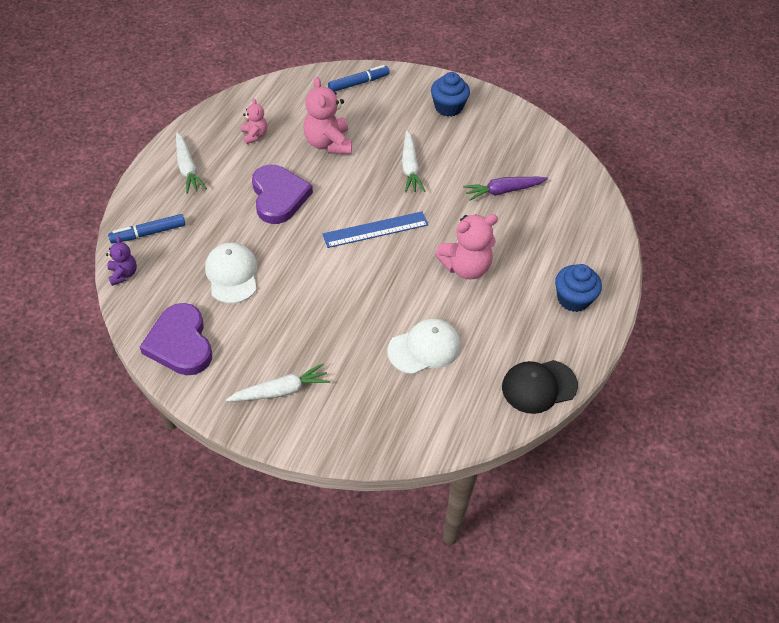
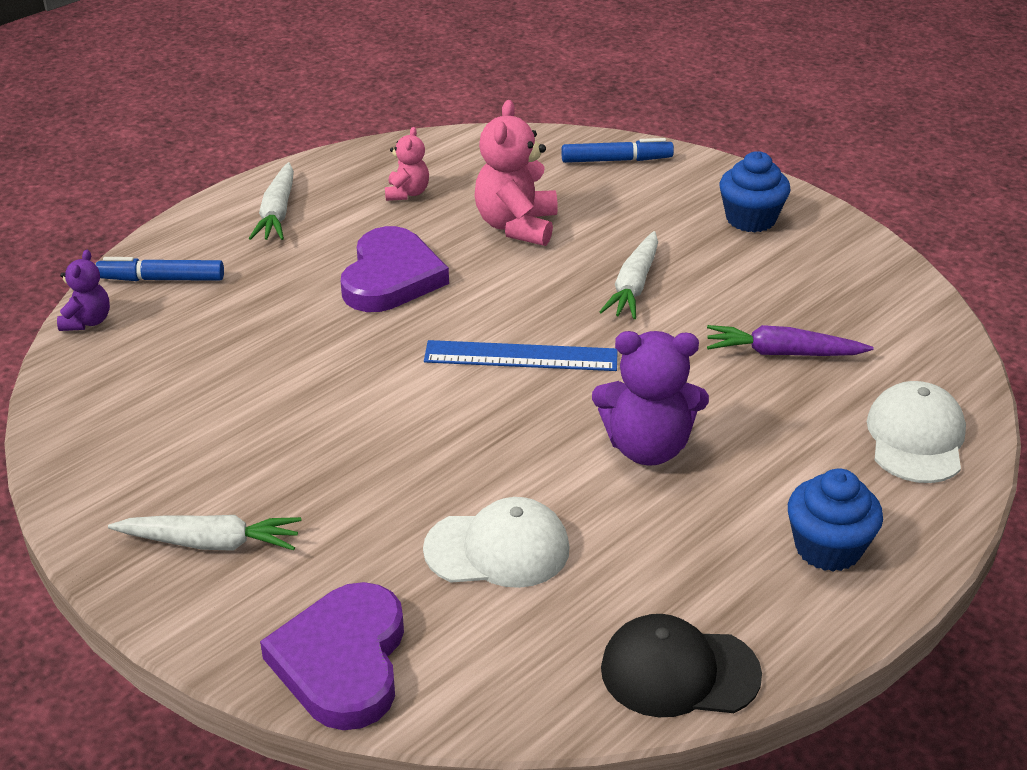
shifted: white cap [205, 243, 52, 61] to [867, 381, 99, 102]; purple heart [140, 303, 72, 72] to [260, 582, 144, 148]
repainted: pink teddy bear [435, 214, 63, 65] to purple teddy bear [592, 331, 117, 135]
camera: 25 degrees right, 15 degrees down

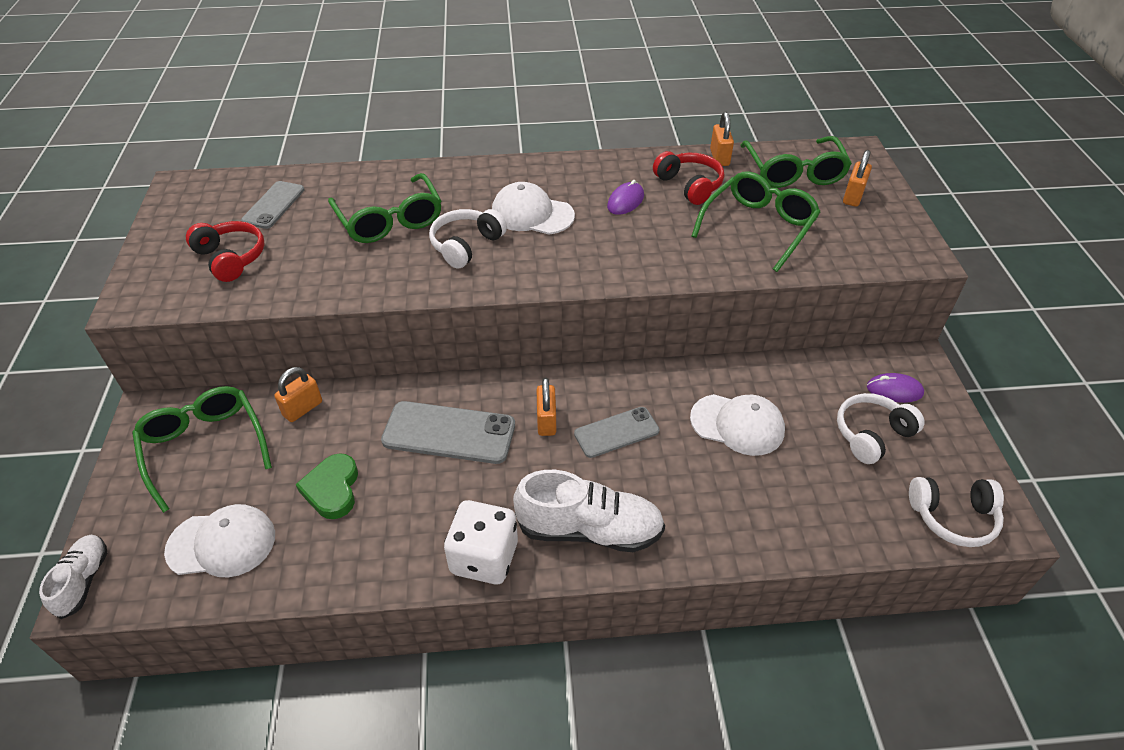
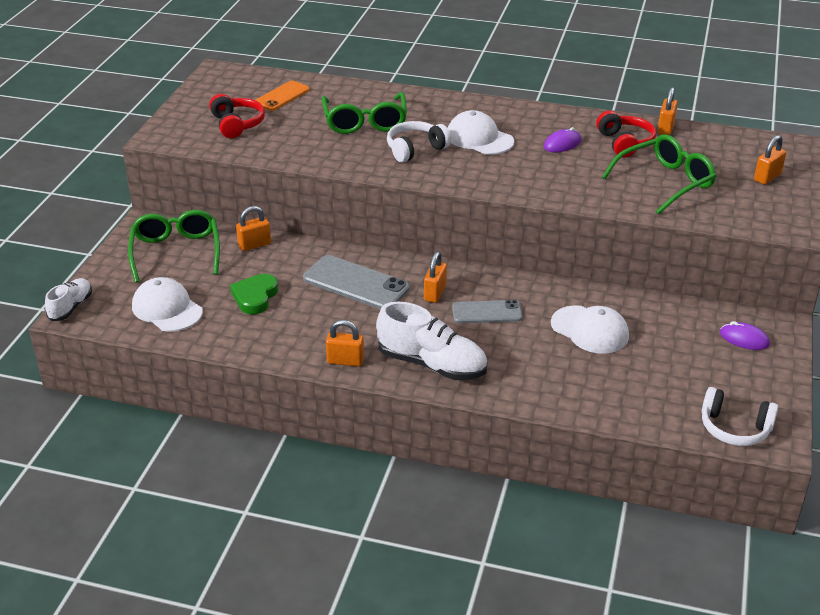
gone: green glasses [740, 136, 112, 52]; white headphones [837, 393, 88, 71]
swapped: white dice [444, 500, 74, 84] to orange padlock [326, 320, 38, 46]
repainted: grey phone [241, 181, 63, 48] to orange phone [256, 81, 54, 30]
rotated: white cap [164, 504, 111, 73] = [132, 277, 71, 55] 150 degrees counterclockwise
camera: 20 degrees right, 10 degrees down

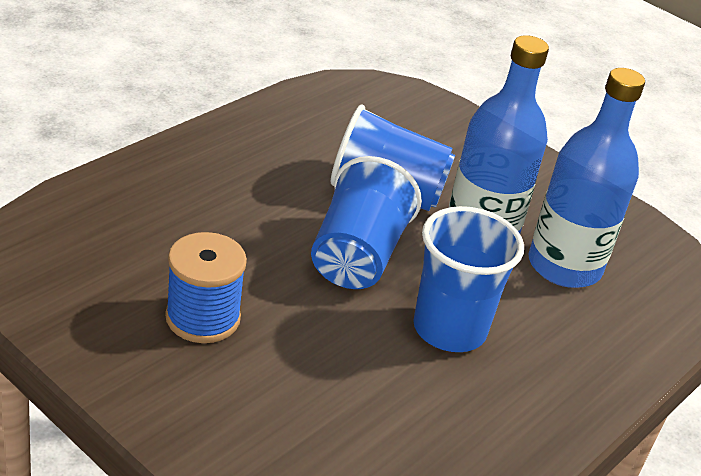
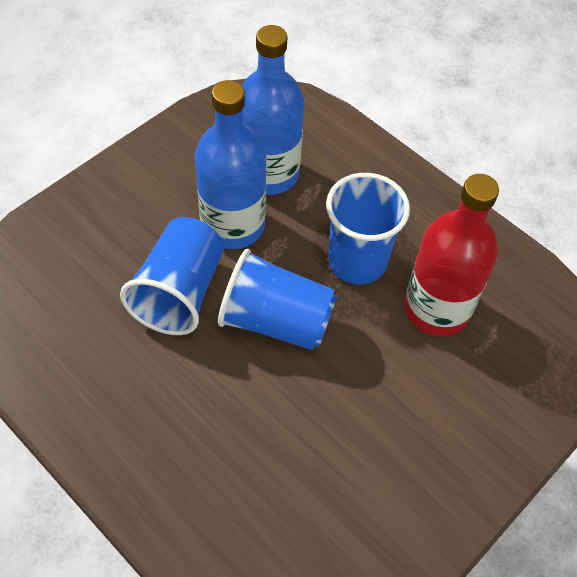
gone: blue spool [165, 232, 82, 111]
new: red bottle [404, 174, 95, 162]
camera: 85 degrees left, 20 degrees up

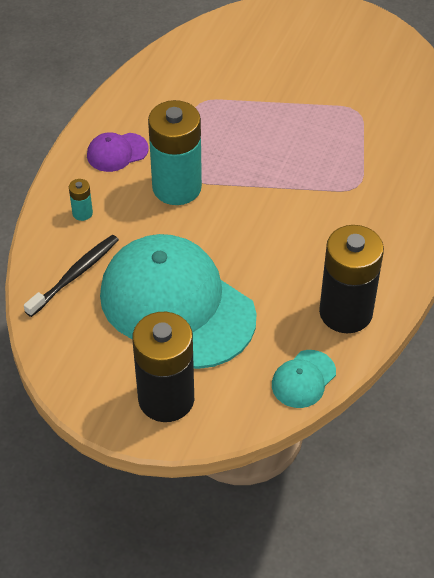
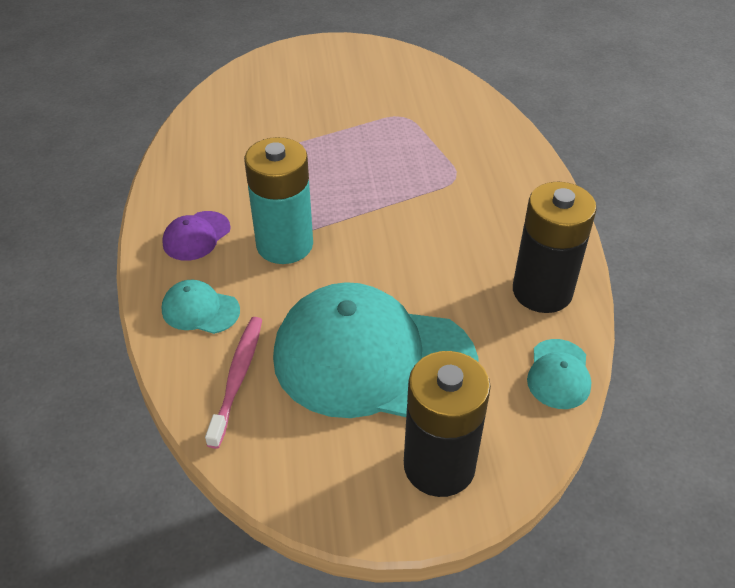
swapped: turquoise battery [69, 179, 24, 42] to turquoise cap [162, 280, 78, 54]
repainted: black toothbrush [24, 235, 95, 82] to pink toothbrush [205, 317, 57, 132]
camera: 30 degrees left, 5 degrees down

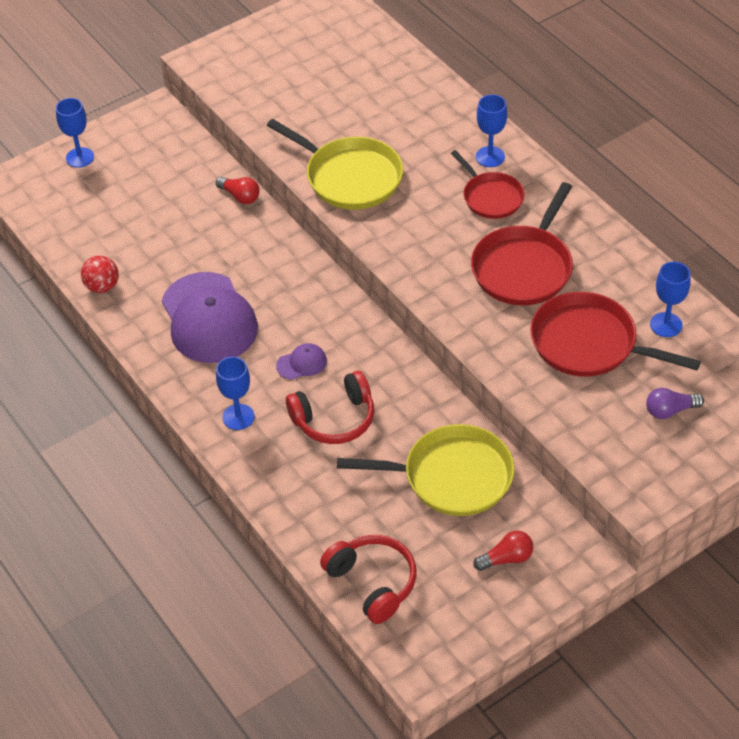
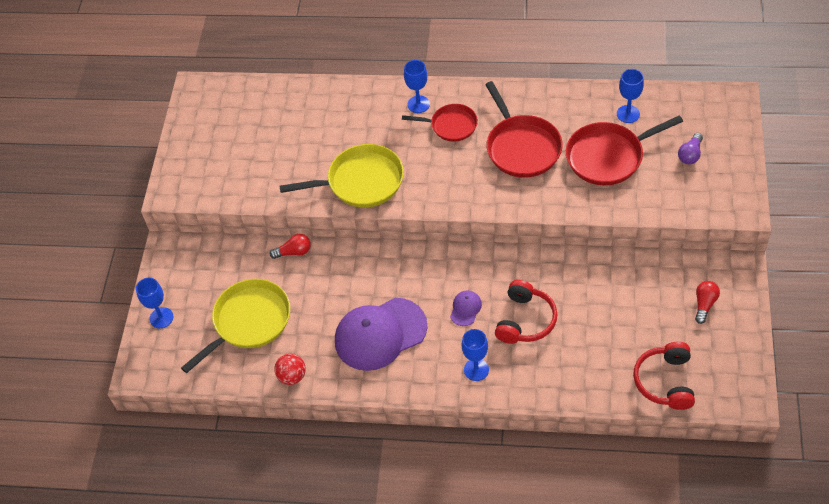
shifted: yellow pan [337, 424, 178, 92] to [181, 279, 109, 94]
rotated: purple cap [162, 272, 96, 91] = [335, 298, 93, 73] 135 degrees clockwise; red headphones [320, 535, 97, 89] = [633, 342, 62, 68] 90 degrees counterclockwise
camera: 45 degrees left, 5 degrees up

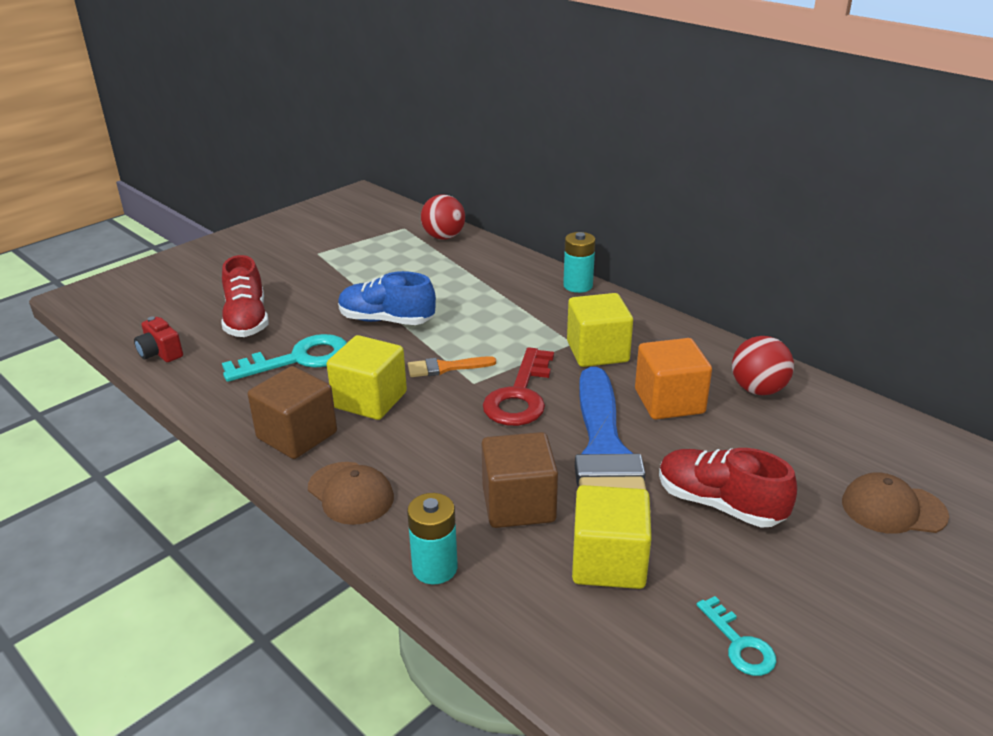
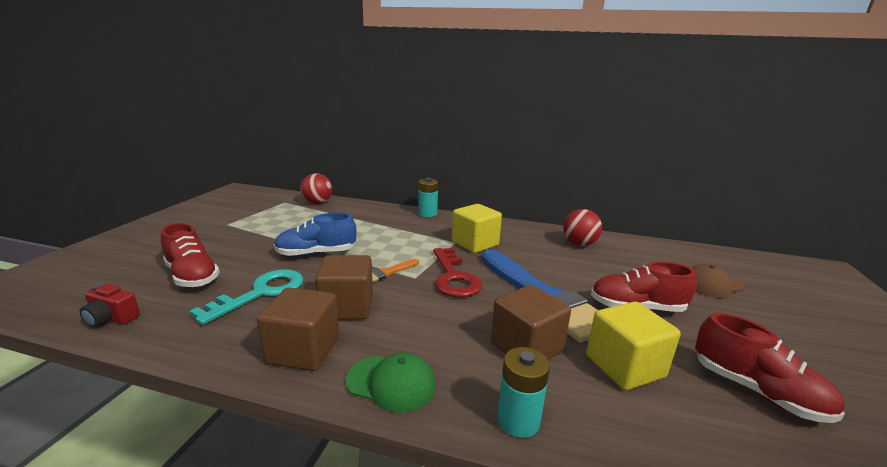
gone: orange cube [635, 338, 77, 81]
swapped: turquoise key [697, 596, 80, 80] to red shoe [695, 313, 150, 110]
repainted: yellow cube [327, 335, 80, 85] to brown cube [315, 255, 58, 65]; brown cap [308, 462, 86, 63] to green cap [346, 353, 90, 60]
camera: 30 degrees left, 10 degrees down

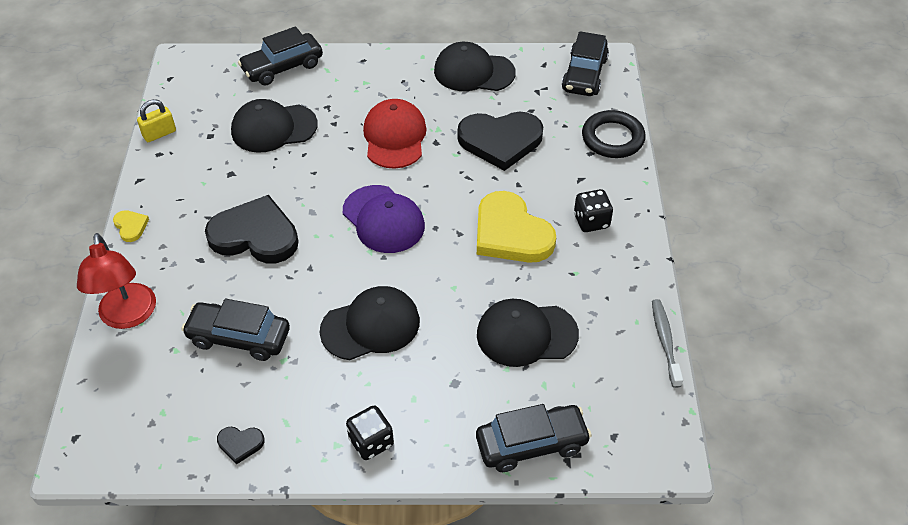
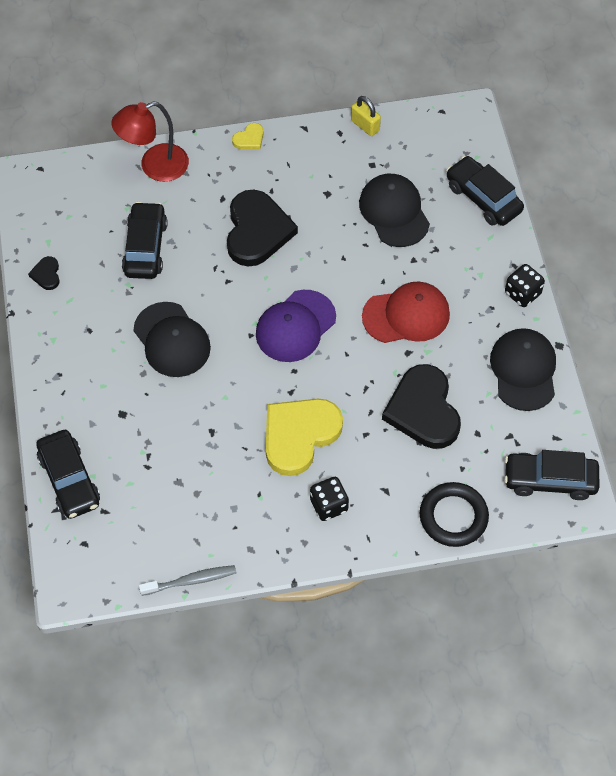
gone: black cap [477, 299, 102, 68]
shifted: black dice [346, 406, 48, 54] to [505, 264, 40, 43]
camera: 80 degrees right, 10 degrees up

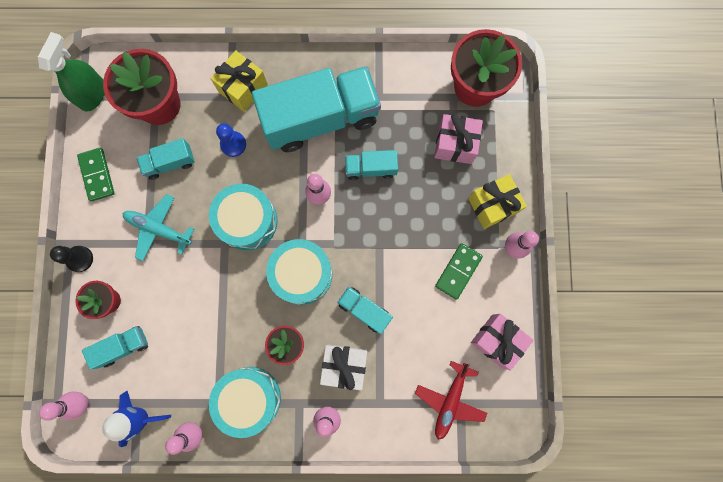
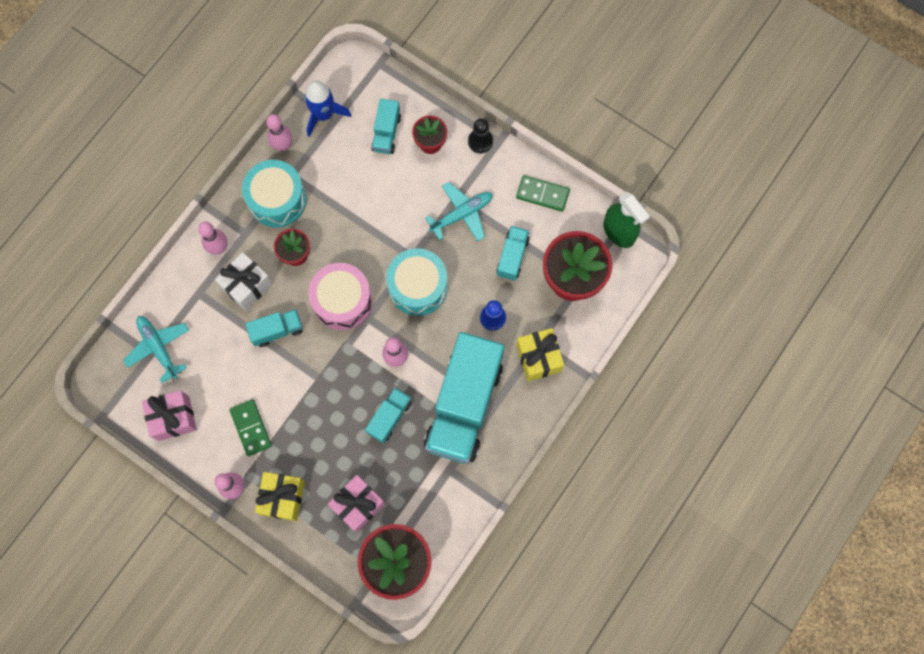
gone: pink bowling pin [39, 391, 50, 30]
repainted: turquoise drum [266, 239, 66, 66] to pink drum [308, 263, 64, 67]; red plane [415, 361, 72, 79] to turquoise plane [123, 316, 66, 67]
camera: 125 degrees right, 5 degrees down

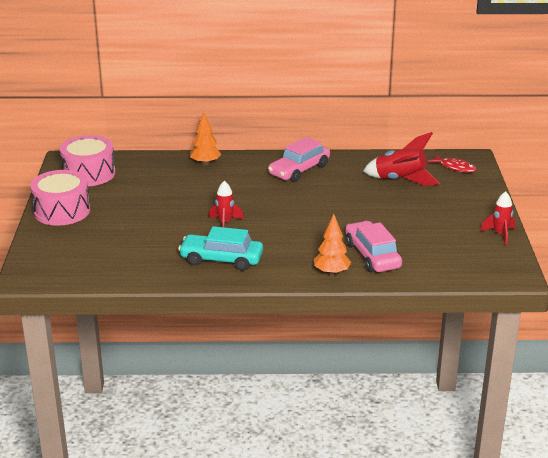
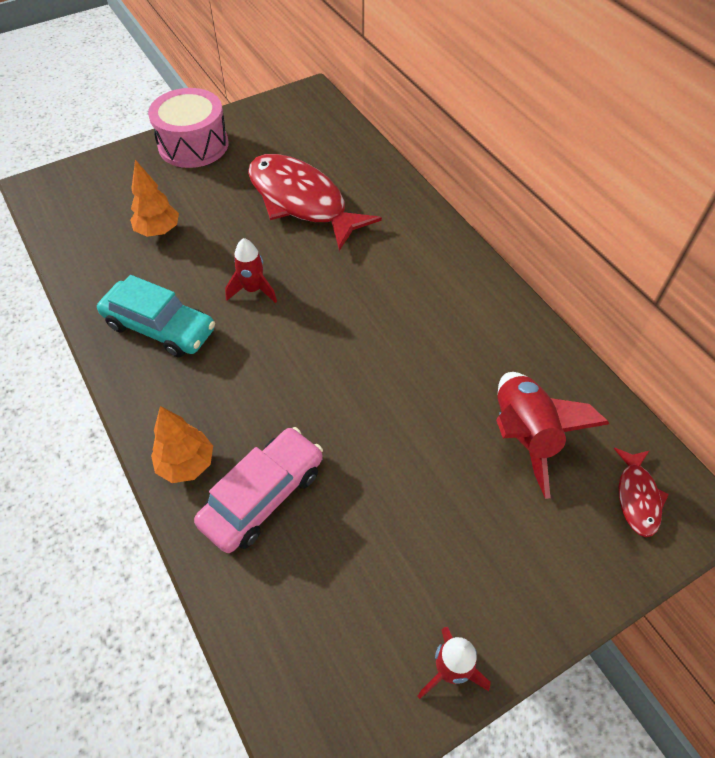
gone: pink drum [60, 135, 56, 51]; pink car [268, 137, 62, 45]
new: red fish [248, 154, 134, 97]
shifted: orange tree [190, 111, 31, 55] to [130, 160, 49, 77]
rotated: turquoise car [178, 226, 85, 45] = [97, 275, 118, 82] 135 degrees clockwise
camera: 60 degrees right, 25 degrees up

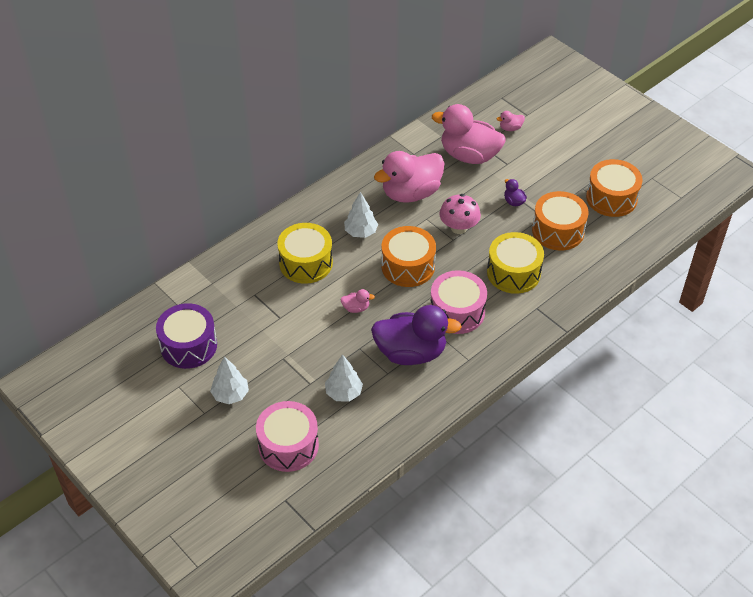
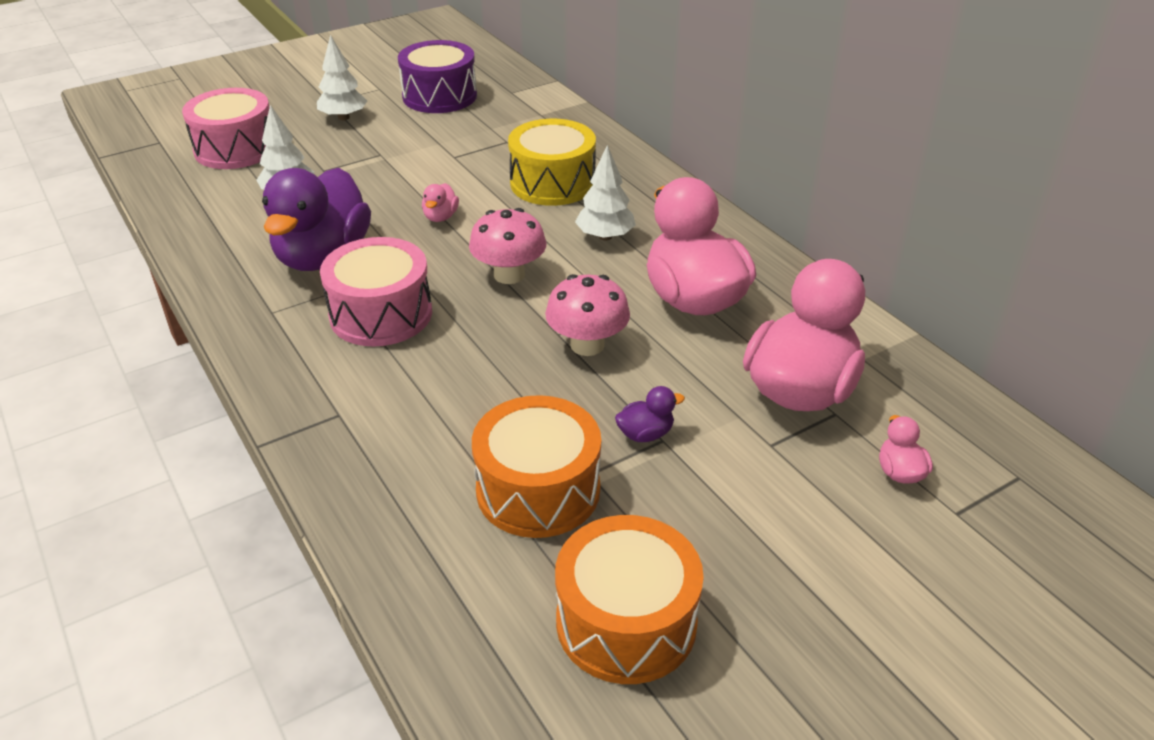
gone: yellow drum [487, 232, 57, 62]
swapped: orange drum [381, 226, 55, 61] to pink mushroom [469, 208, 77, 76]
camera: 100 degrees right, 10 degrees down

